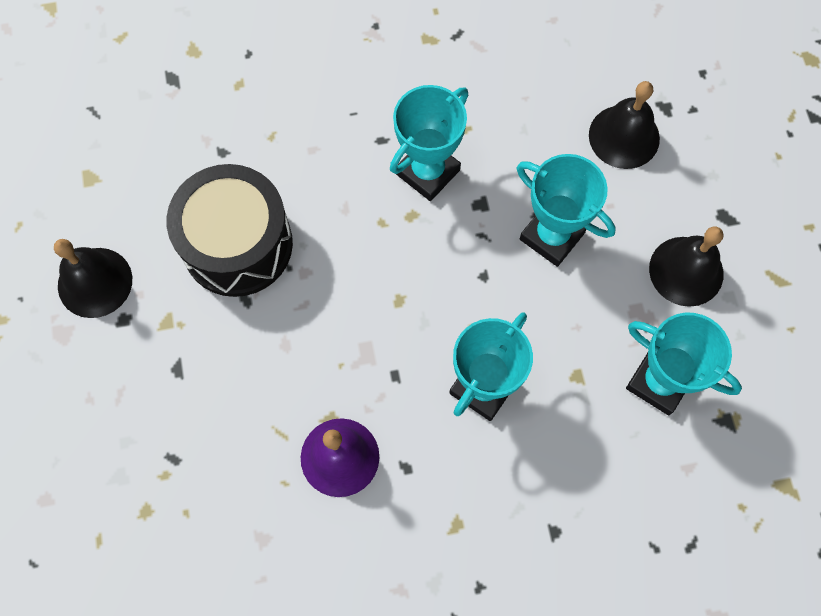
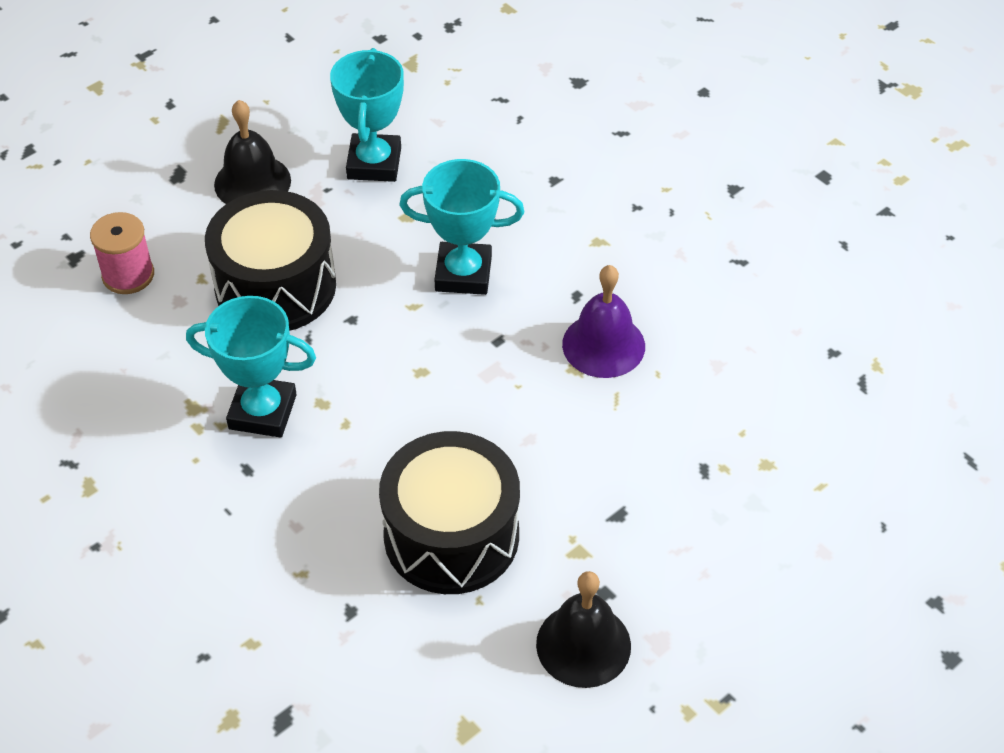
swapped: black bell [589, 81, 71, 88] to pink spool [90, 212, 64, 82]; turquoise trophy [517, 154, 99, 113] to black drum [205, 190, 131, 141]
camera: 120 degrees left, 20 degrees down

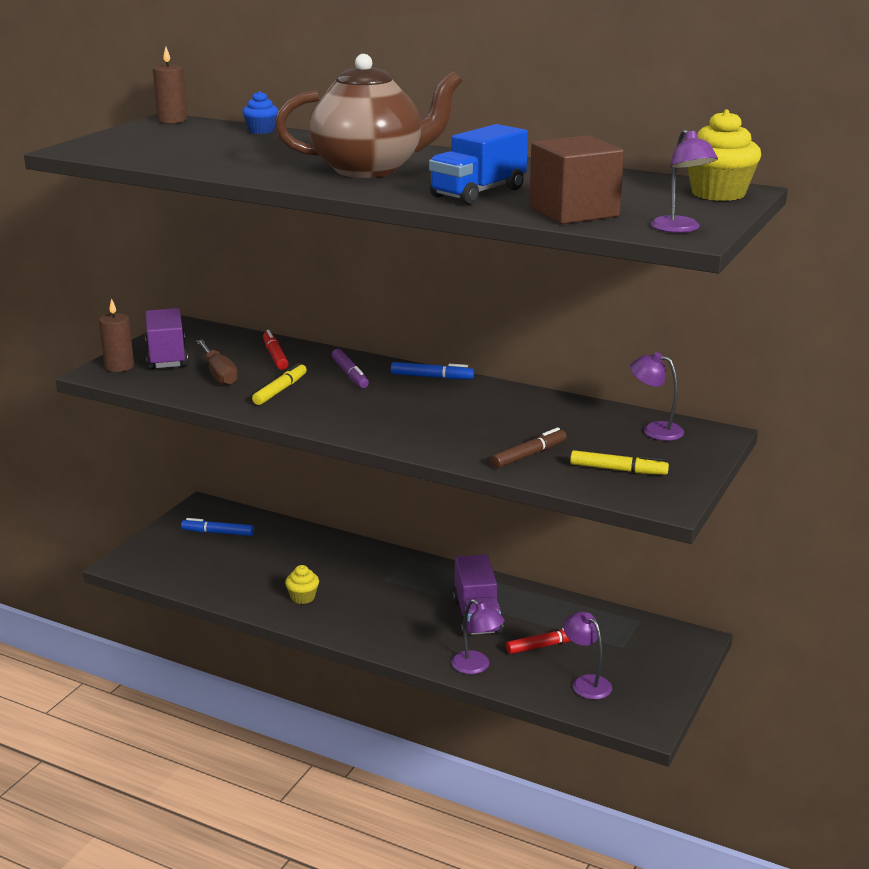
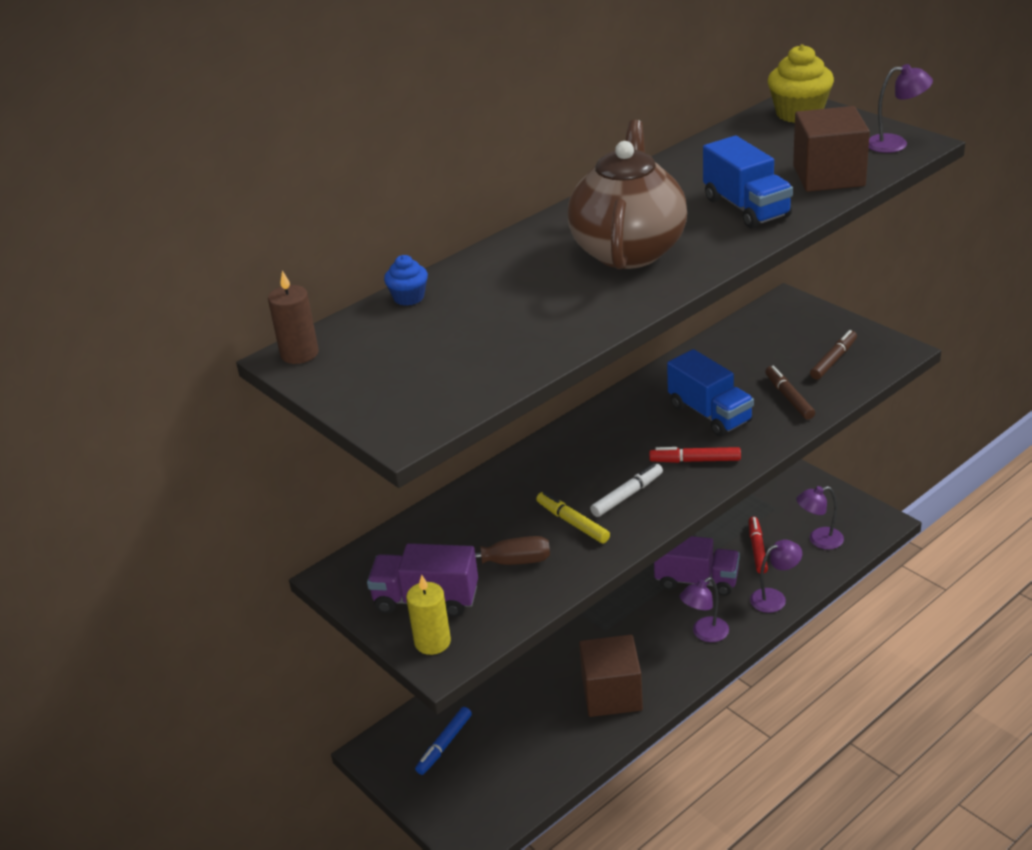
gone: purple marker [332, 349, 37, 39]; blue marker [391, 362, 83, 17]
new: blue truck [667, 349, 87, 88]; white marker [590, 463, 73, 54]
shifted: red marker [263, 330, 26, 40] to [649, 447, 92, 16]; purple lamp [630, 352, 54, 89] to [680, 577, 49, 65]
swapped: yellow cupcake [285, 565, 34, 39] to brown cube [579, 635, 64, 82]
repainted: brown candle [99, 298, 35, 74] to yellow candle [406, 575, 45, 80]; yellow marker [570, 450, 99, 25] to brown marker [810, 330, 47, 50]
camera: 65 degrees left, 10 degrees up

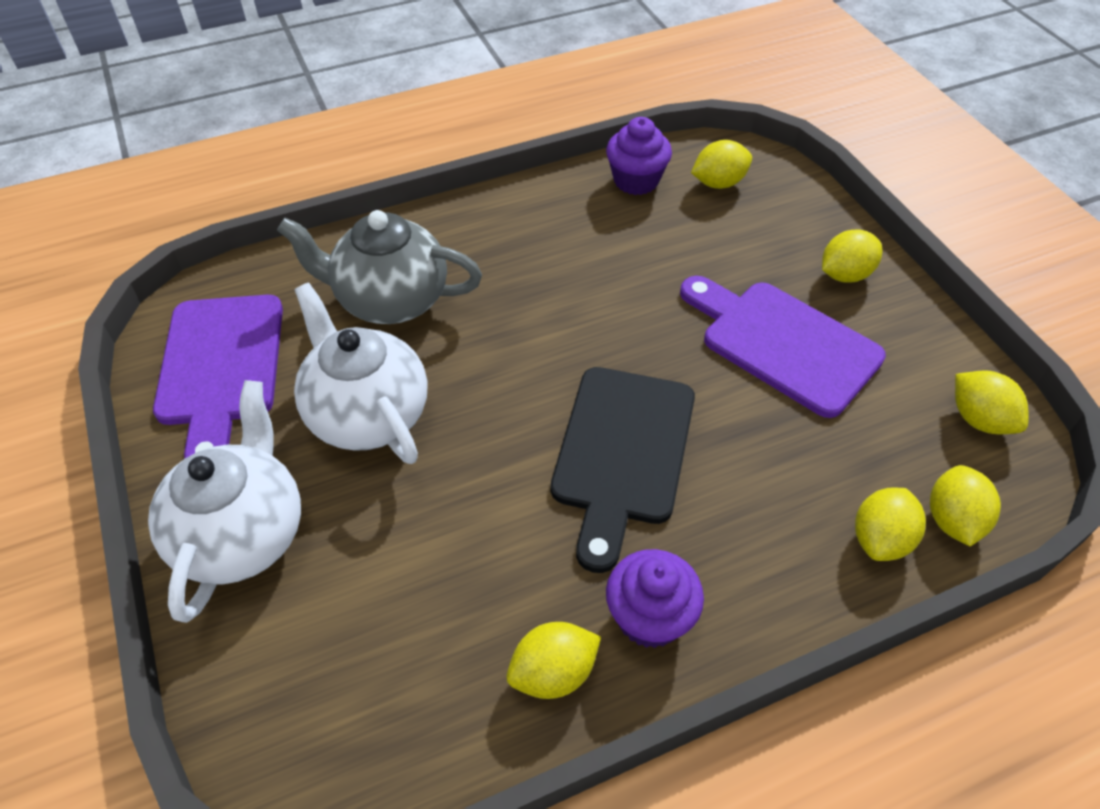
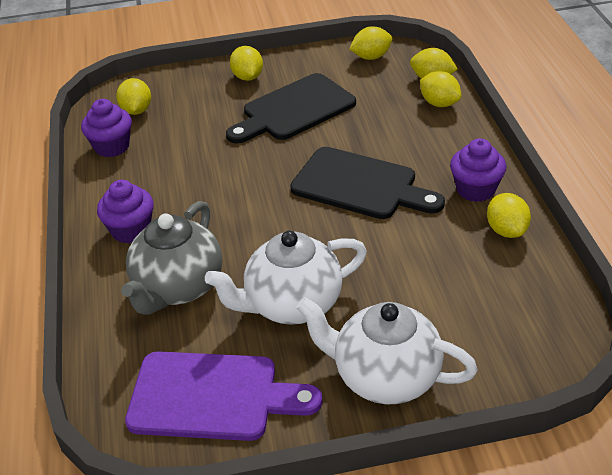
new: purple cupcake [97, 180, 57, 63]
repainted: purple cutting board [680, 276, 206, 142] to black cutting board [226, 73, 130, 71]
camera: 75 degrees left, 10 degrees down

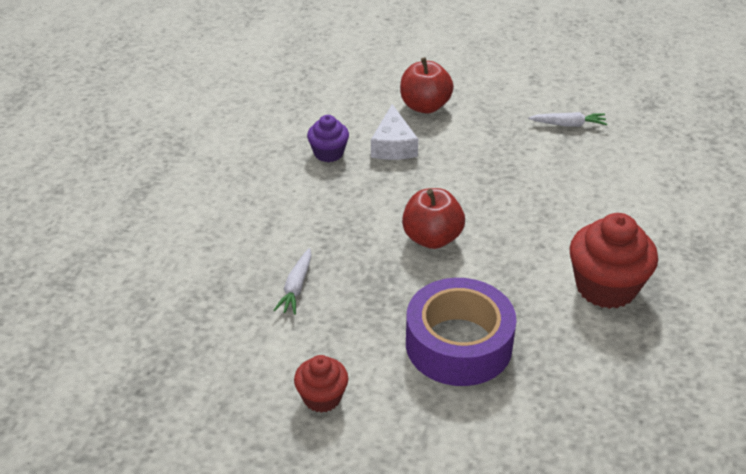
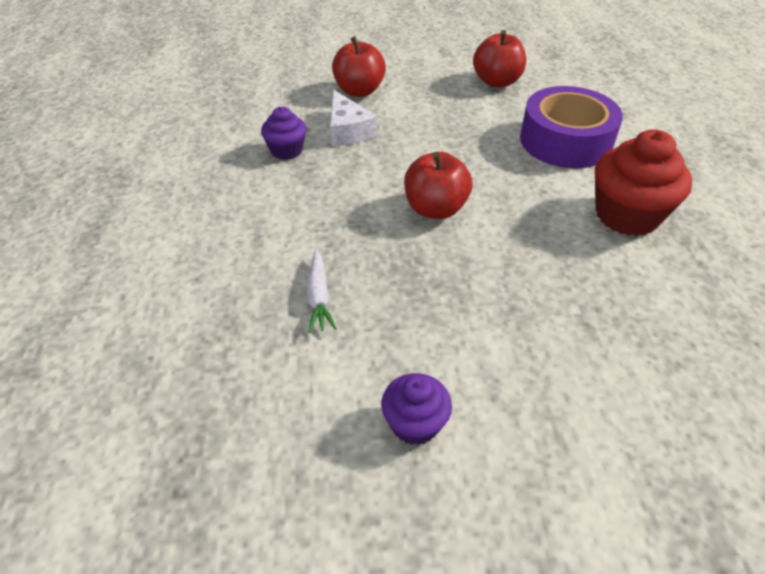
shifted: purple tape [406, 278, 110, 108] to [520, 86, 103, 82]
swapped: white carrot [528, 112, 79, 15] to red apple [473, 30, 53, 58]
repainted: red cupcake [294, 355, 55, 58] to purple cupcake [381, 373, 71, 72]
camera: 20 degrees left, 5 degrees up

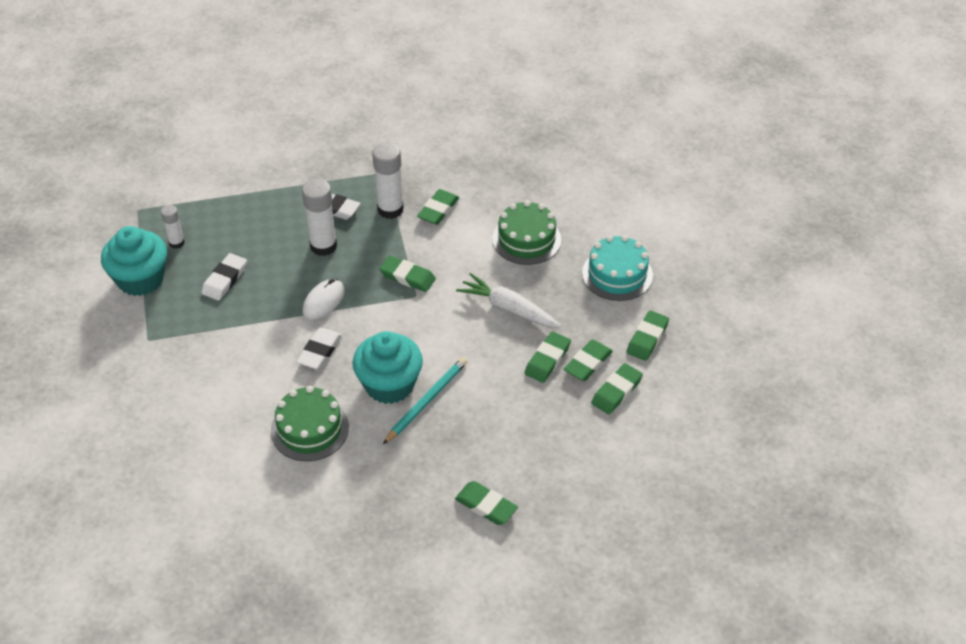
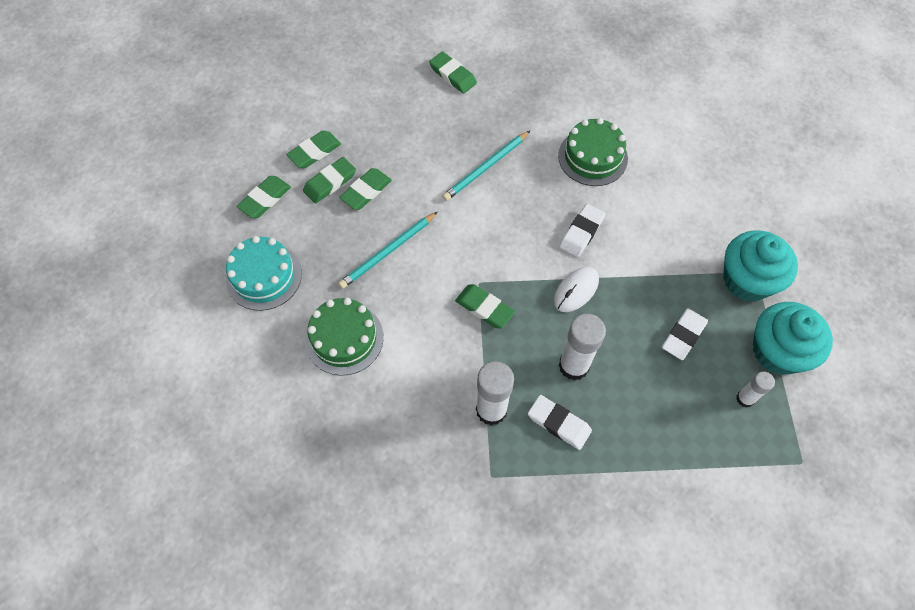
gone: green eraser [417, 189, 42, 36]
shifted: turquoise cupcake [352, 331, 71, 73] to [723, 230, 75, 72]
swapped: white carrot [456, 273, 105, 55] to turquoise pencil [338, 212, 99, 77]
camera: 170 degrees left, 15 degrees up

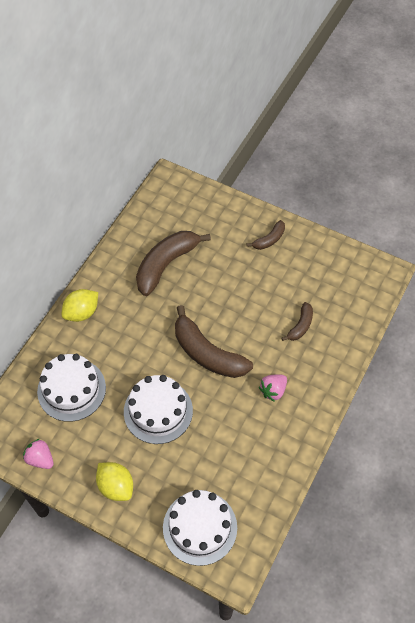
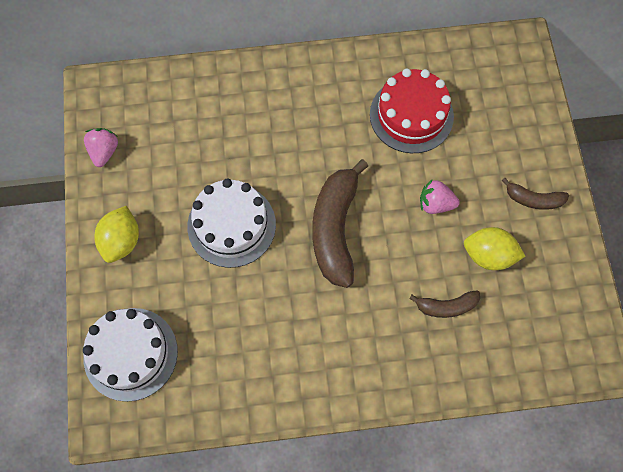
gone: white cake [37, 354, 69, 68]
shifted: yellow lemon [62, 289, 36, 33] to [464, 227, 61, 43]; pink strawberry [259, 374, 28, 28] to [420, 179, 39, 35]
swapped: brown banana [136, 231, 75, 65] to red cake [370, 69, 84, 84]
camera: 55 degrees right, 10 degrees up

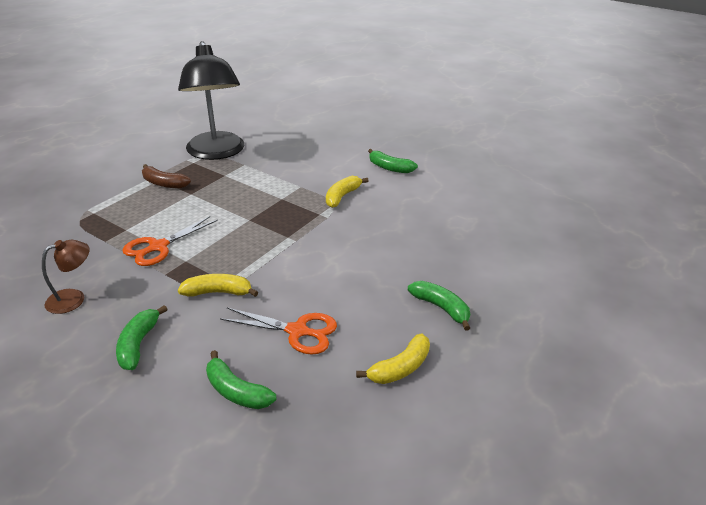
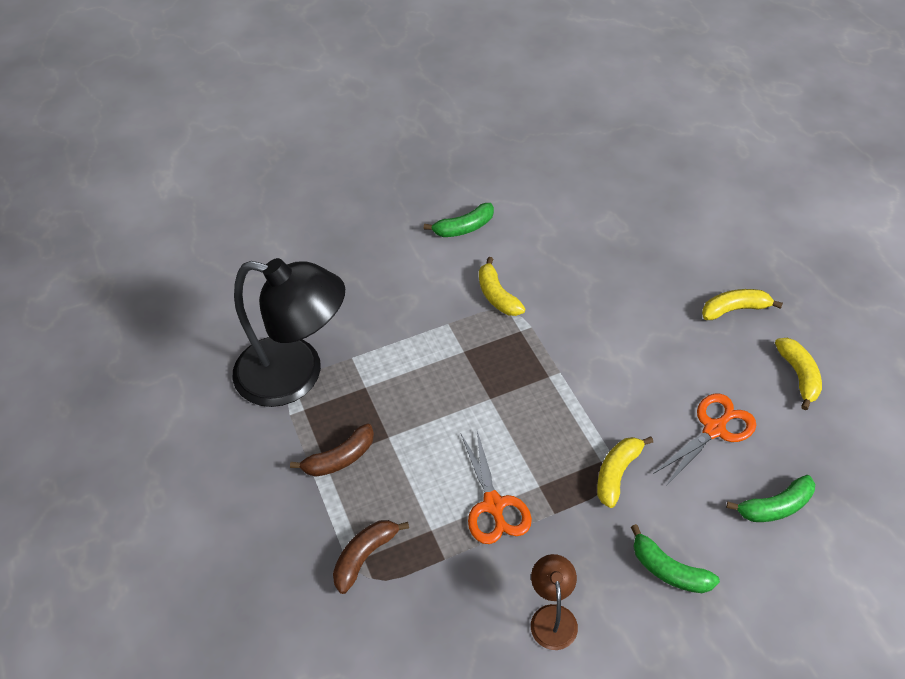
new: brown banana [333, 520, 76, 74]
repainted: green banana [408, 281, 62, 50] to yellow banana [702, 289, 81, 31]
camera: 55 degrees left, 15 degrees up

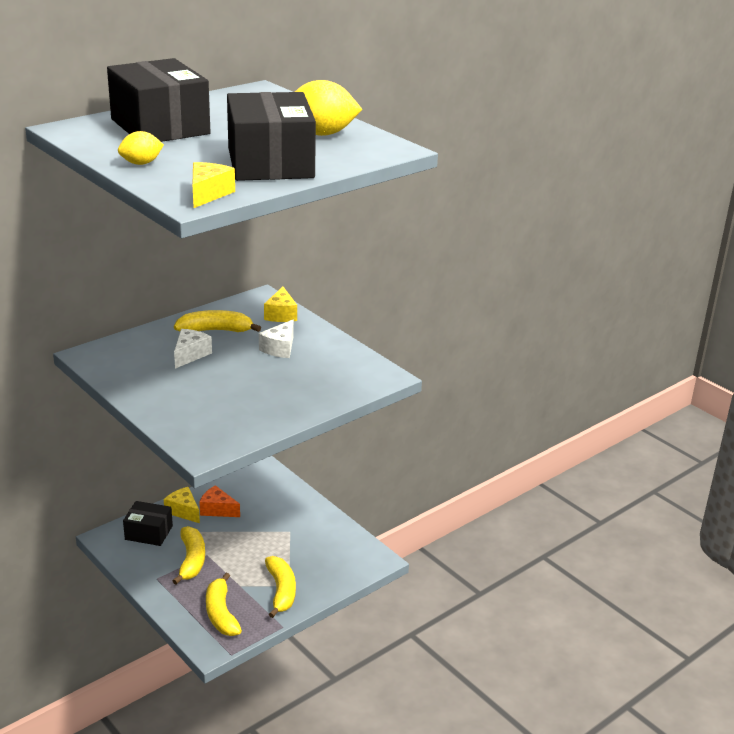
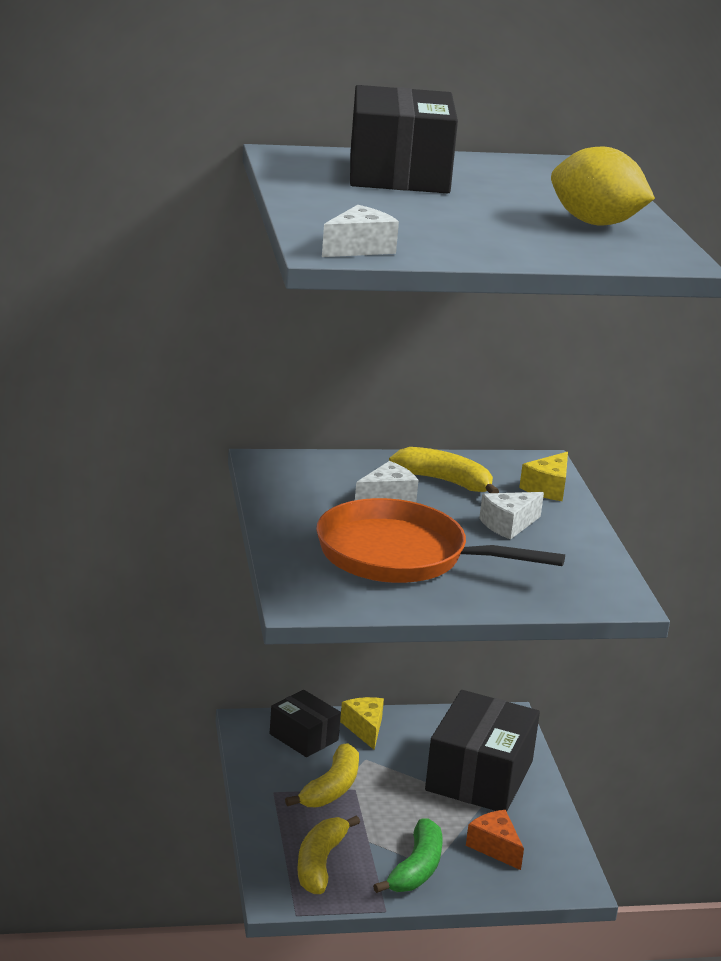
gone: yellow lemon [118, 131, 46, 34]
new: orange pan [316, 498, 249, 85]
shifted: black box [227, 92, 89, 89] to [425, 690, 115, 122]; orange cheese [200, 485, 40, 32] to [466, 810, 58, 60]
repainted: yellow cheese [193, 162, 42, 46] to white cheese [322, 205, 77, 52]; yellow banana [265, 556, 31, 62] to green banana [373, 818, 70, 75]
camera: 30 degrees right, 5 degrees down

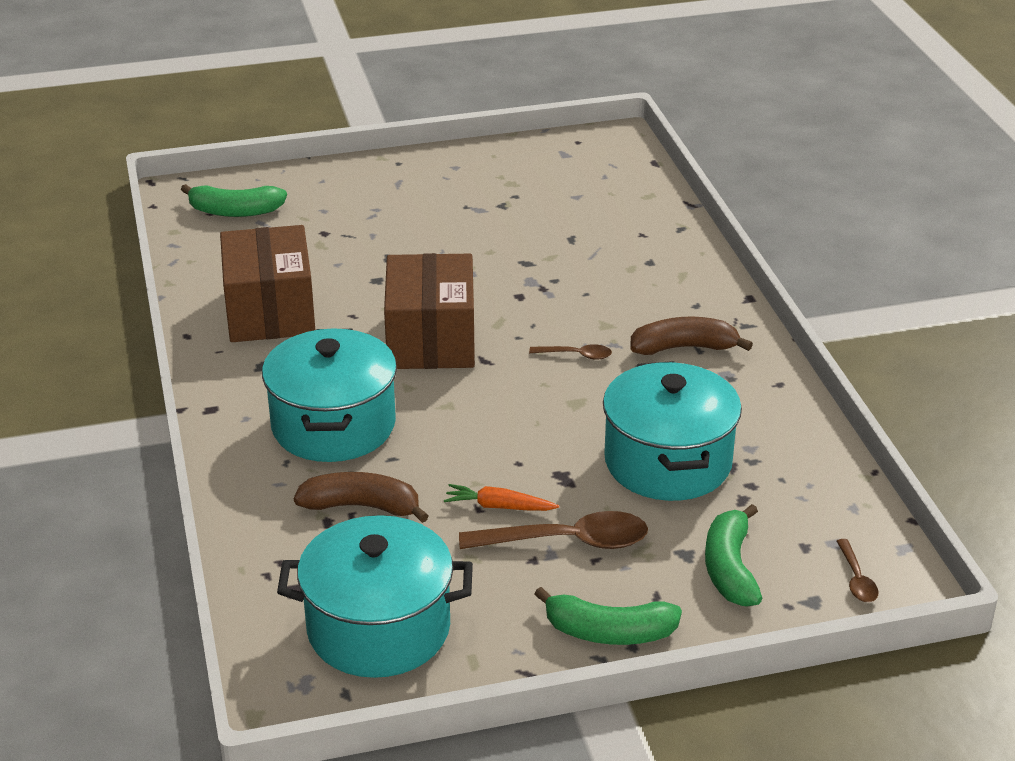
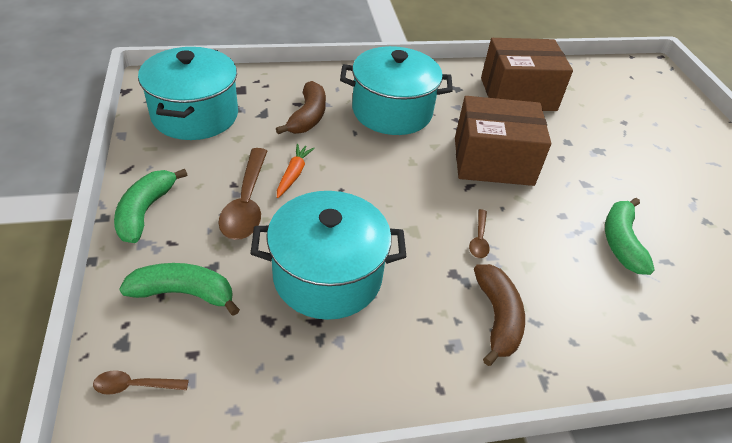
shifted: green banana [181, 184, 106, 33] to [605, 198, 50, 77]
camera: 90 degrees right, 10 degrees up

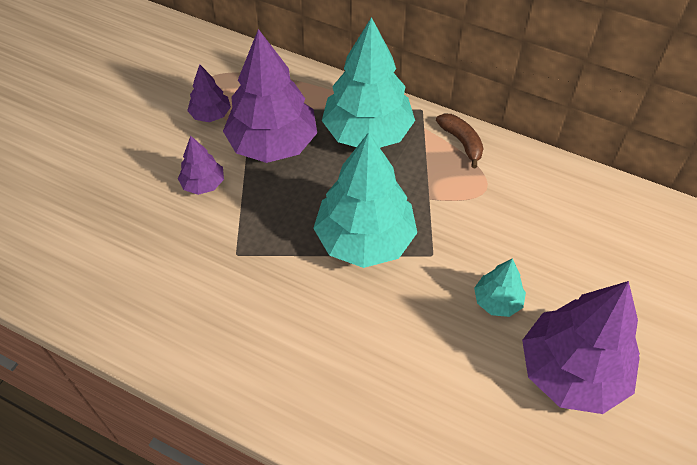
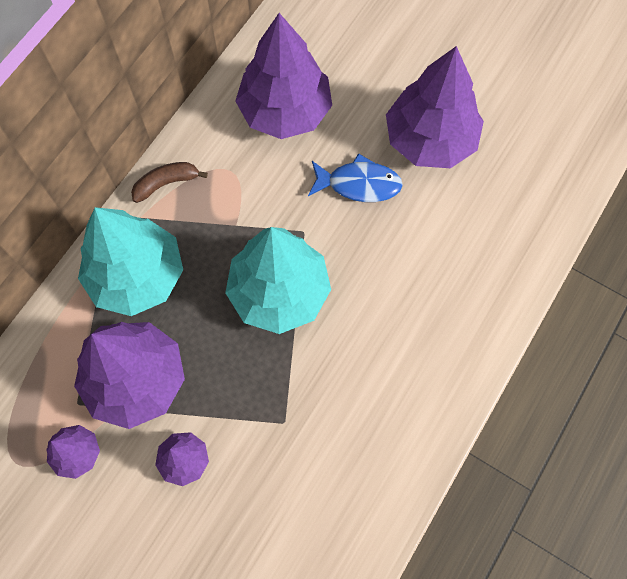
new: purple tree [235, 13, 97, 126]
swapped: turquoise tree [474, 258, 52, 59] to blue fish [308, 153, 95, 49]
camera: 85 degrees left, 15 degrees up

